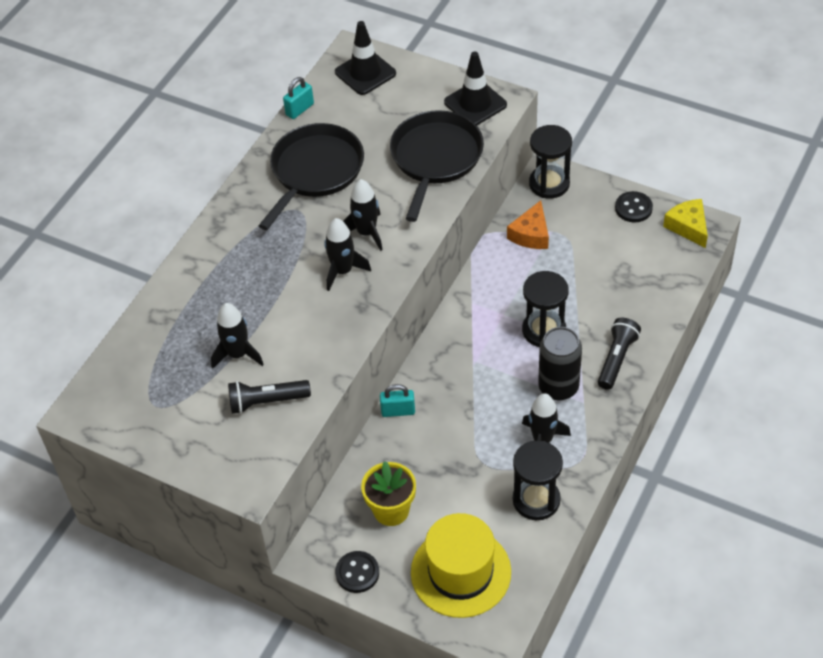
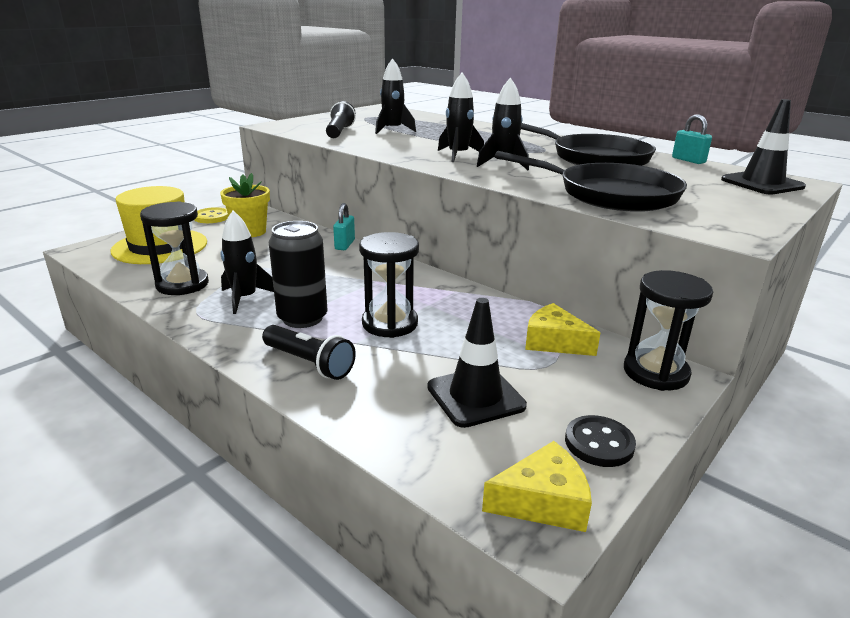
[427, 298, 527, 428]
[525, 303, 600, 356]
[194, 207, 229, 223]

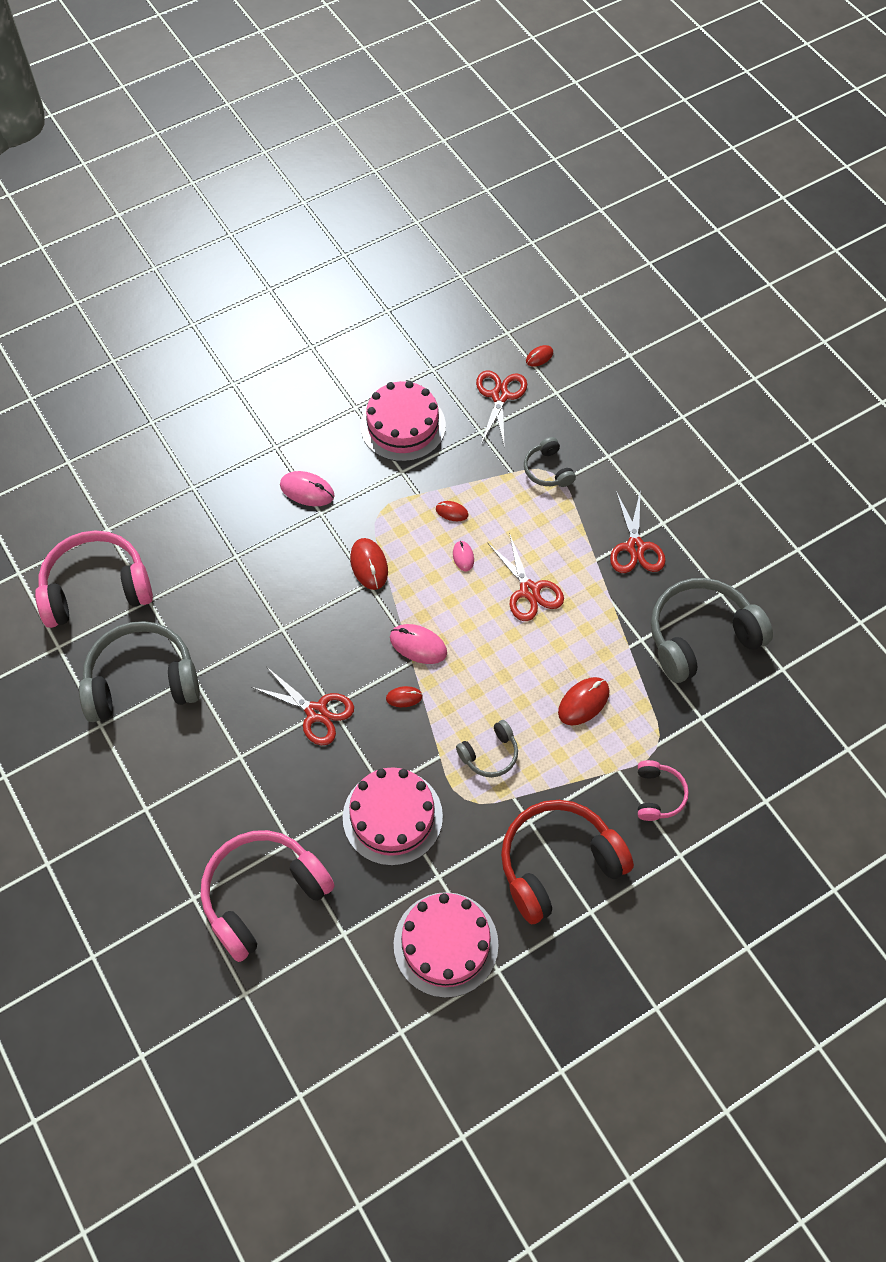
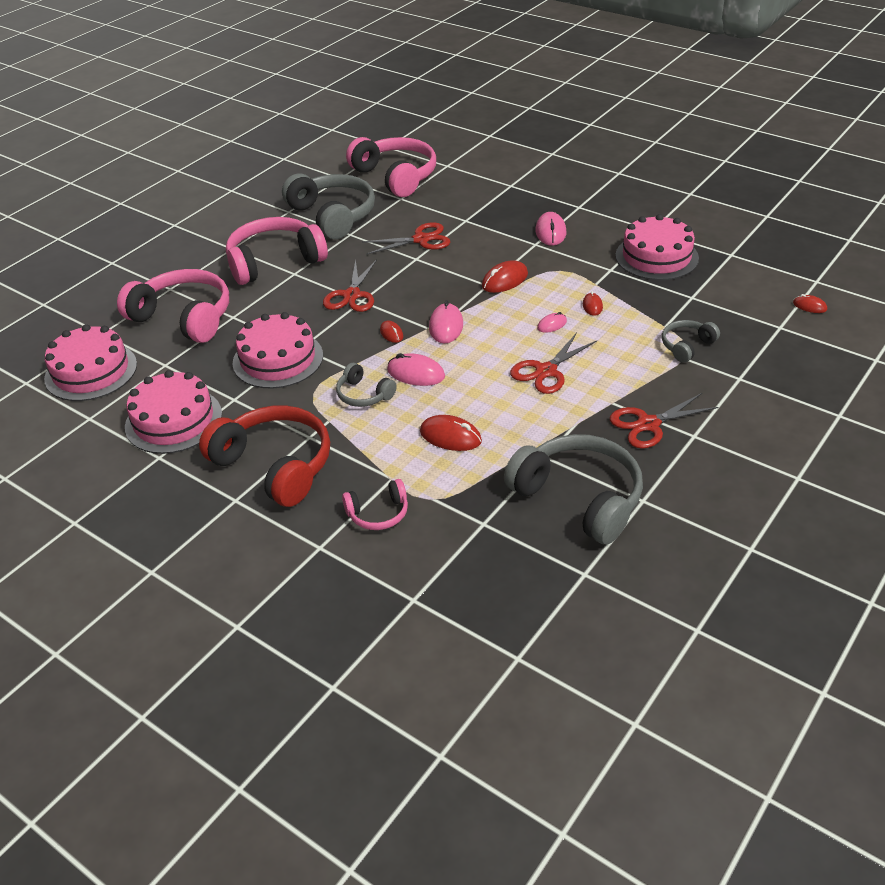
[362, 222, 450, 255]
[226, 217, 328, 285]
[44, 324, 137, 401]
[387, 353, 445, 386]

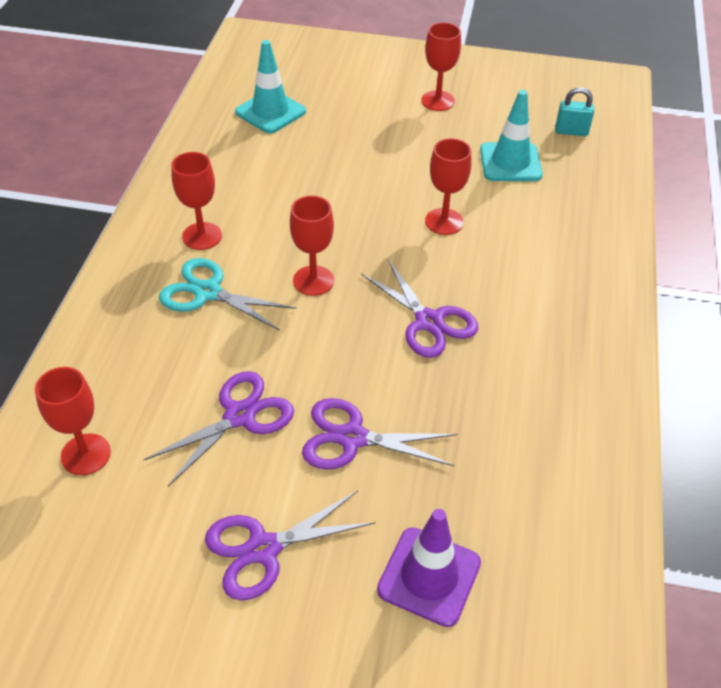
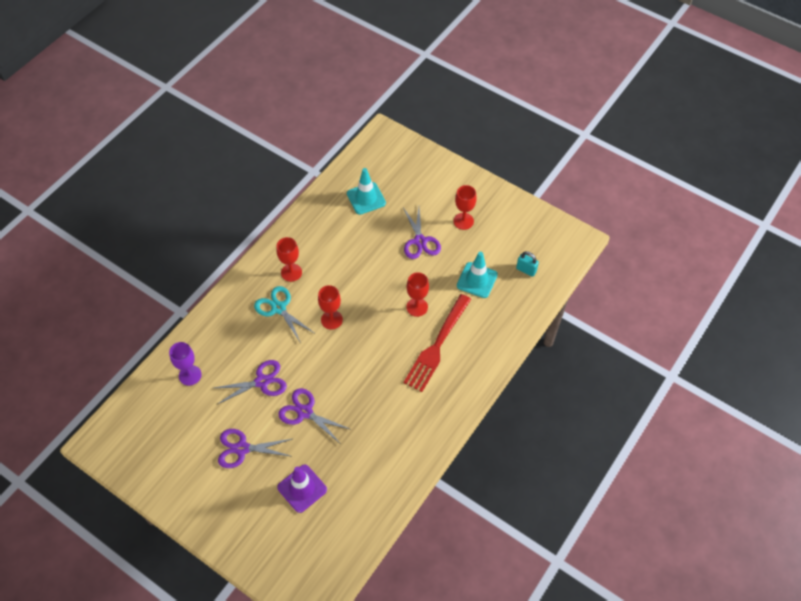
[403, 207, 441, 259]
[169, 342, 202, 386]
[404, 294, 471, 392]

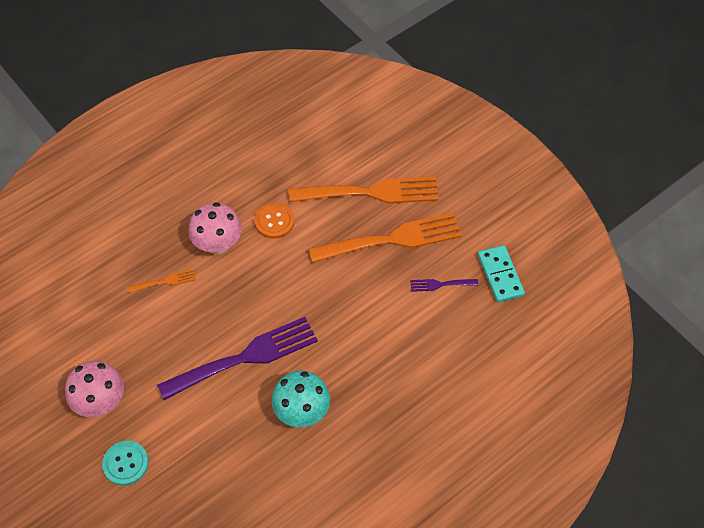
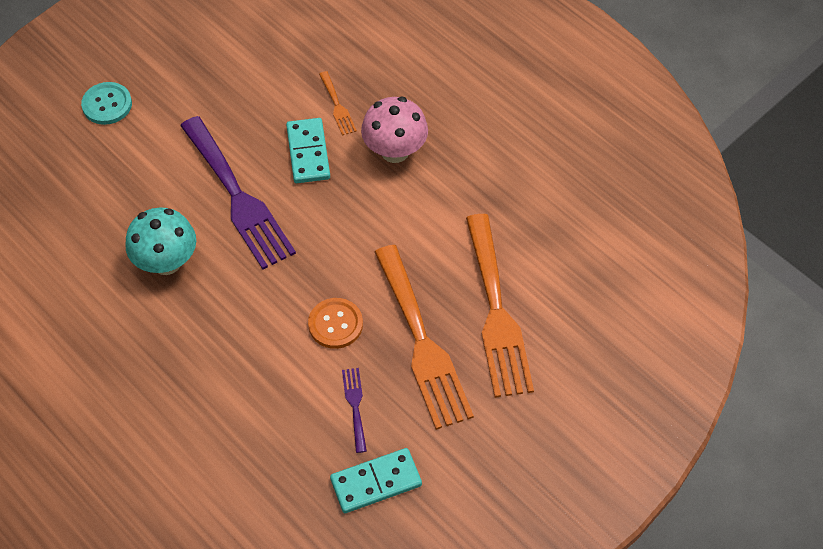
[308, 298, 363, 349]
[65, 361, 124, 417] (first image)
[286, 118, 330, 183]

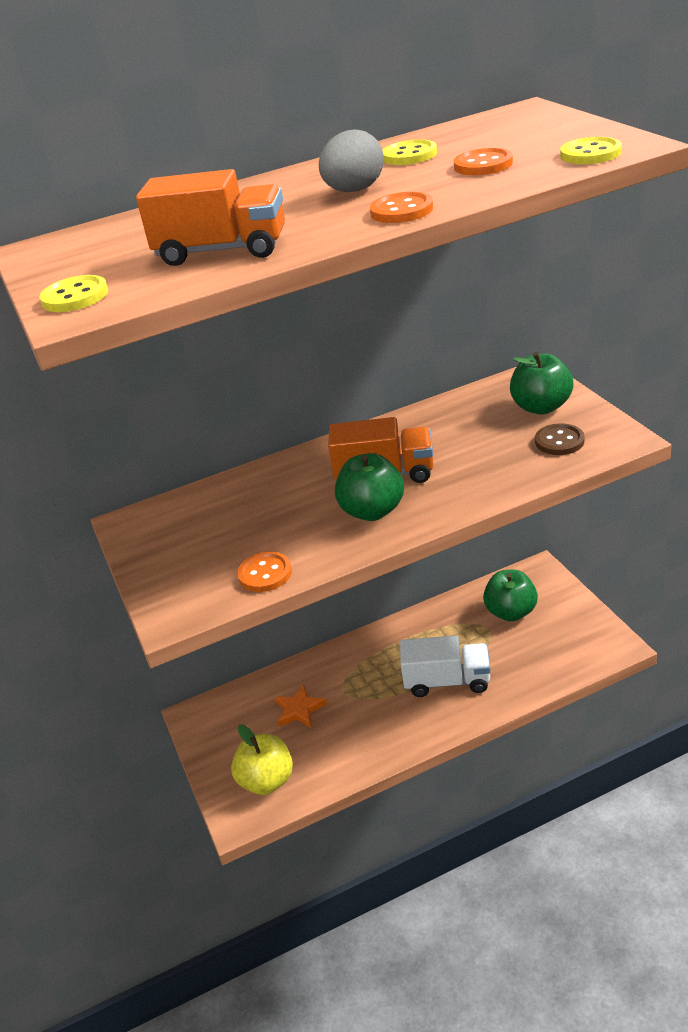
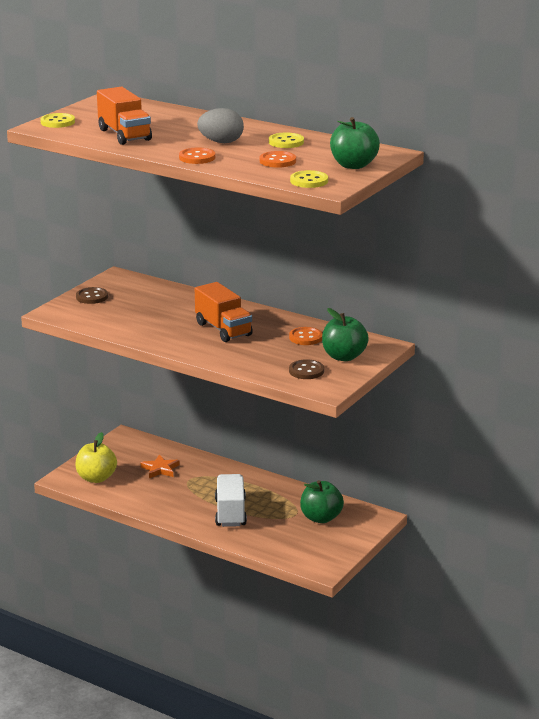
[330, 117, 380, 169]
[289, 327, 323, 345]
[215, 474, 247, 527]
[76, 287, 108, 304]

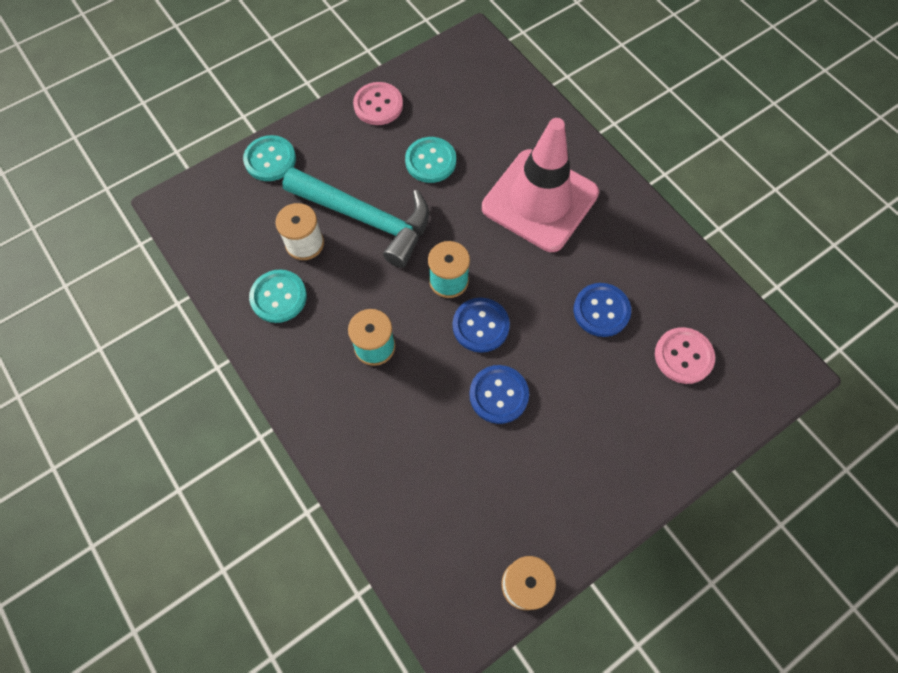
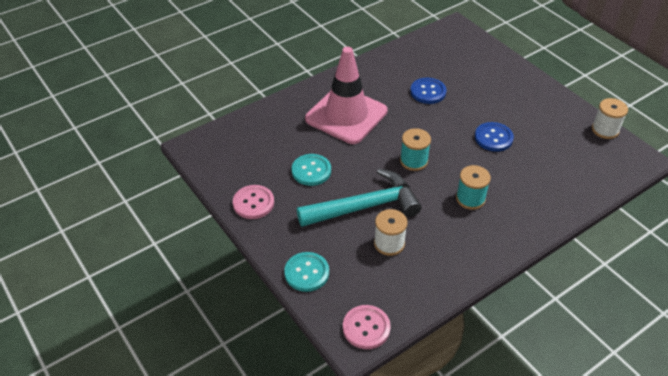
[297, 169, 422, 227]
[249, 269, 307, 323] (first image)
[453, 298, 510, 353] (first image)
[343, 305, 391, 349]

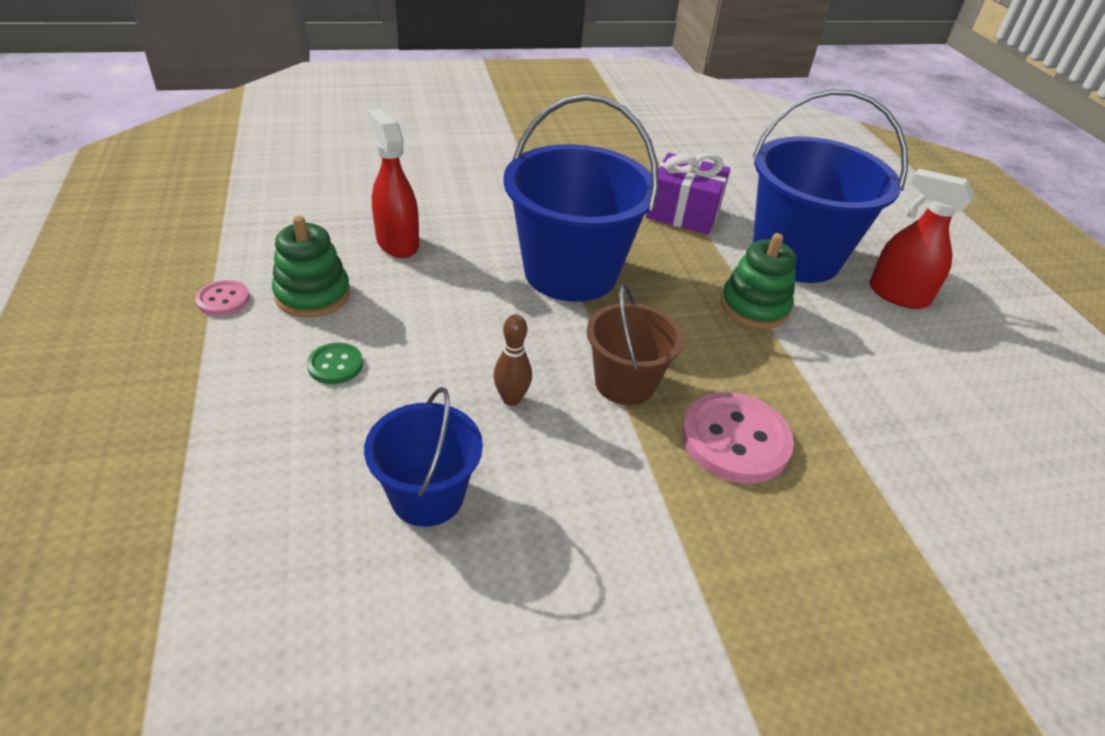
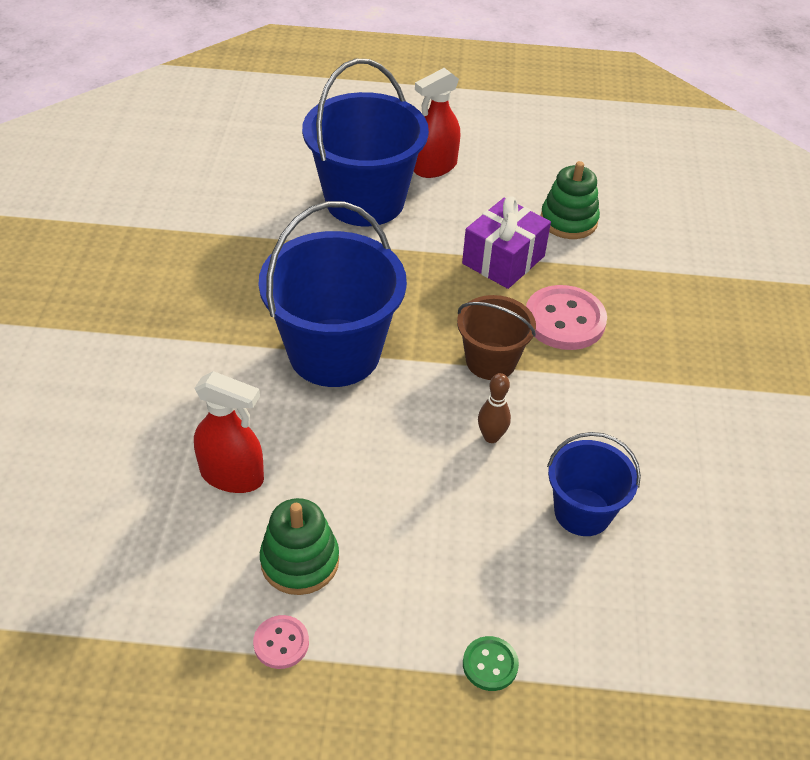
[194, 371, 264, 493]
[462, 197, 551, 289]
[541, 161, 600, 239]
[463, 636, 519, 691]

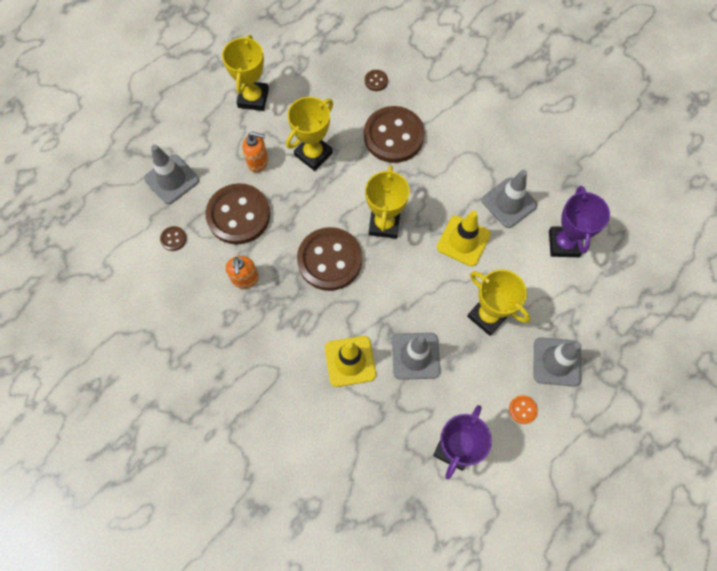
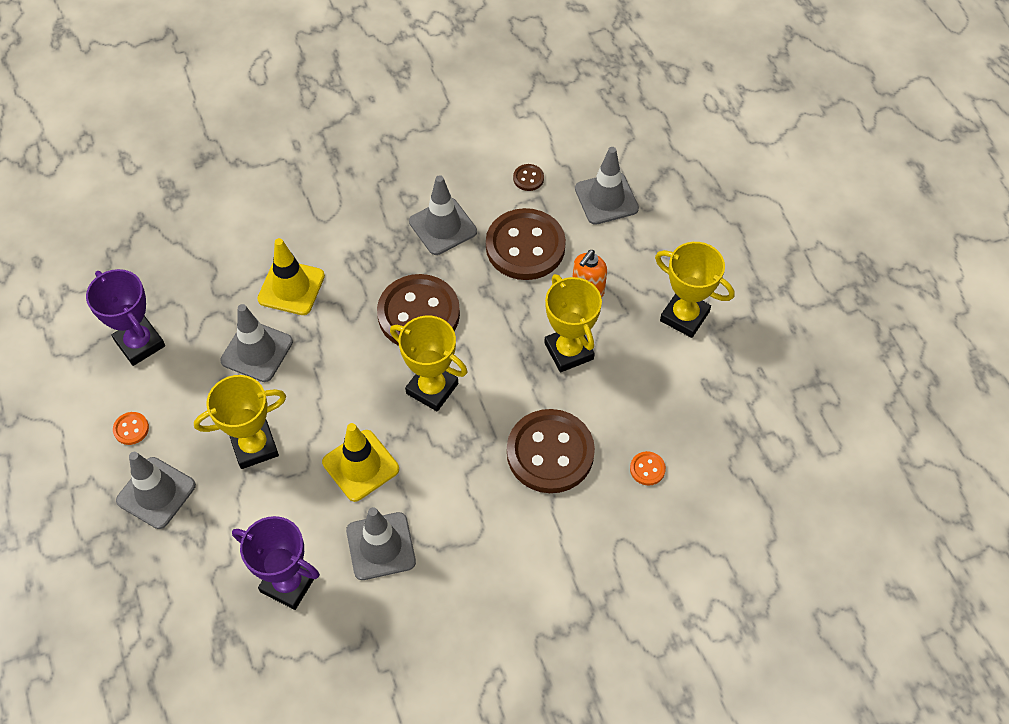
[630, 451, 666, 486]
[409, 175, 477, 255]

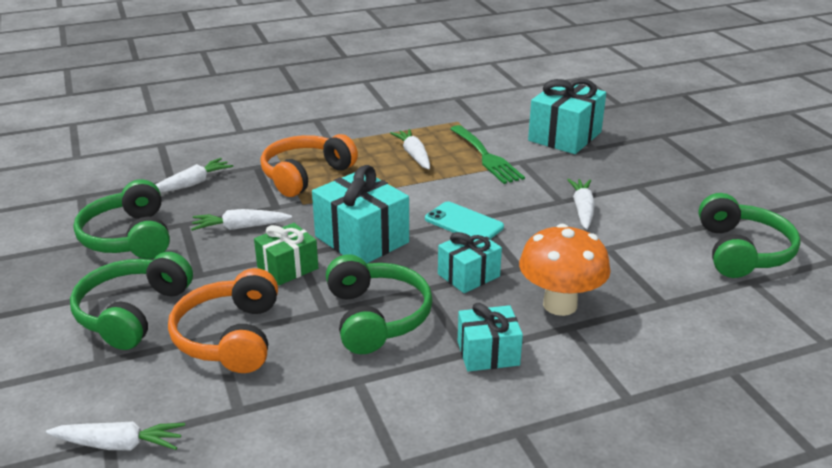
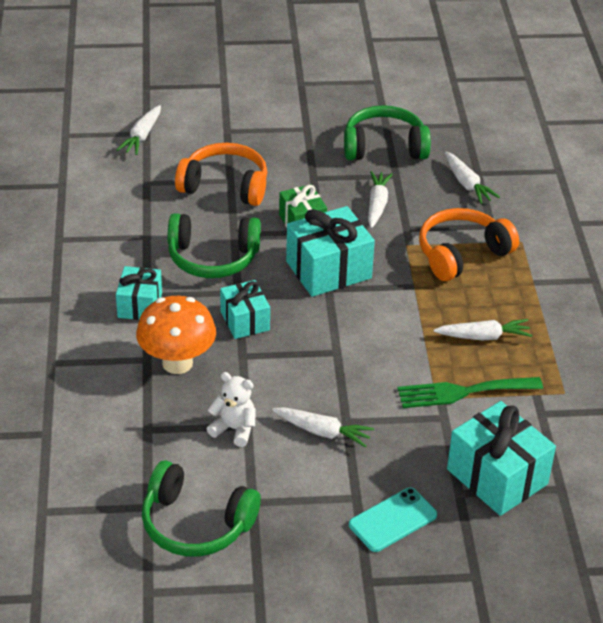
[419, 208, 519, 281]
[349, 487, 437, 552]
[70, 252, 193, 350] (first image)
[207, 372, 256, 447]

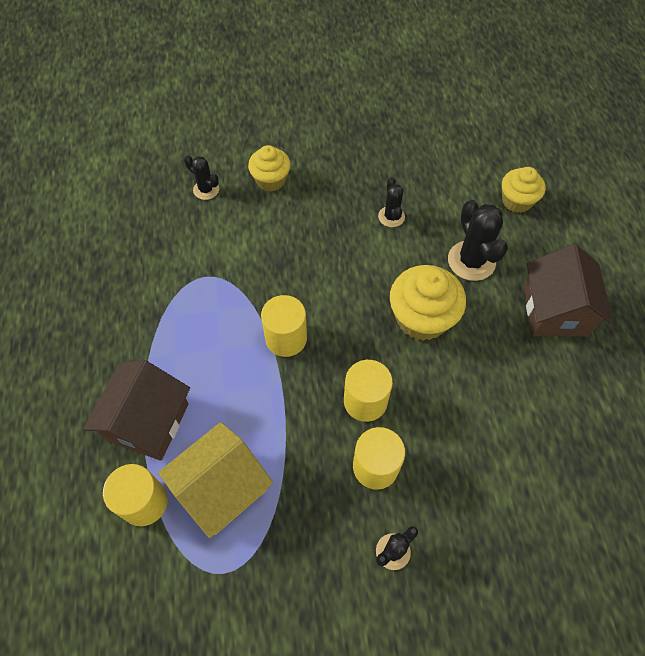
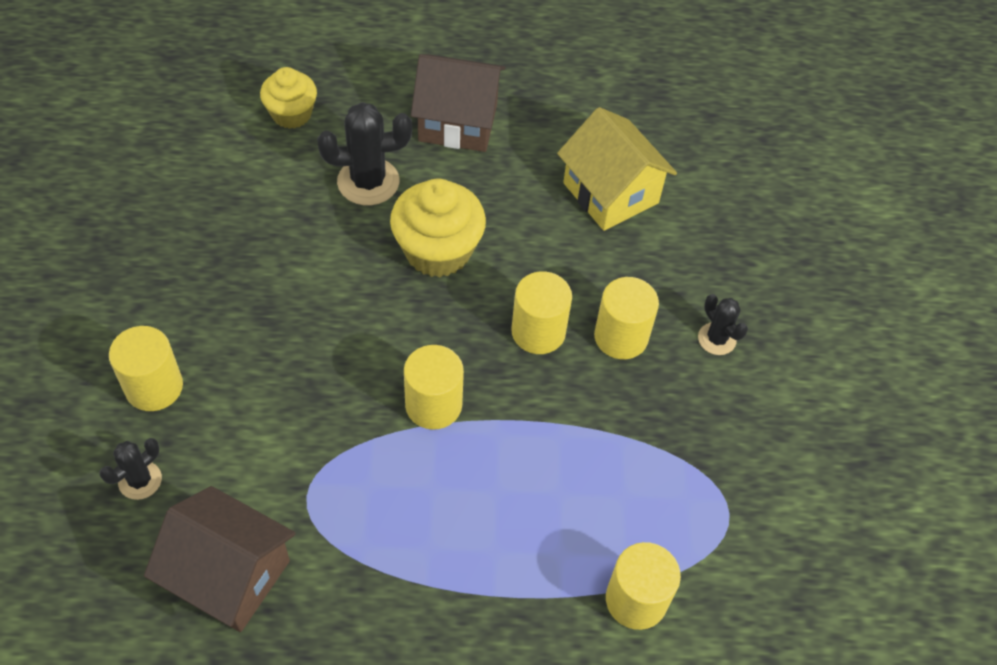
[109, 326, 183, 411]
[378, 177, 405, 227] (first image)
[144, 486, 295, 632]
[557, 107, 677, 231]

